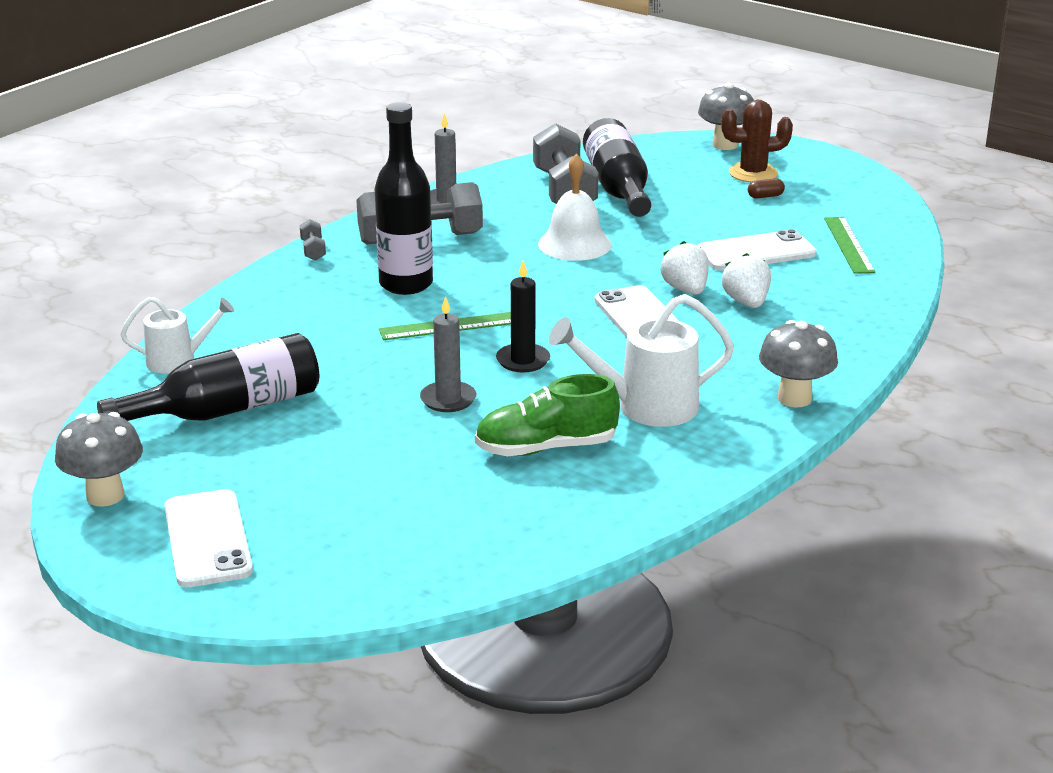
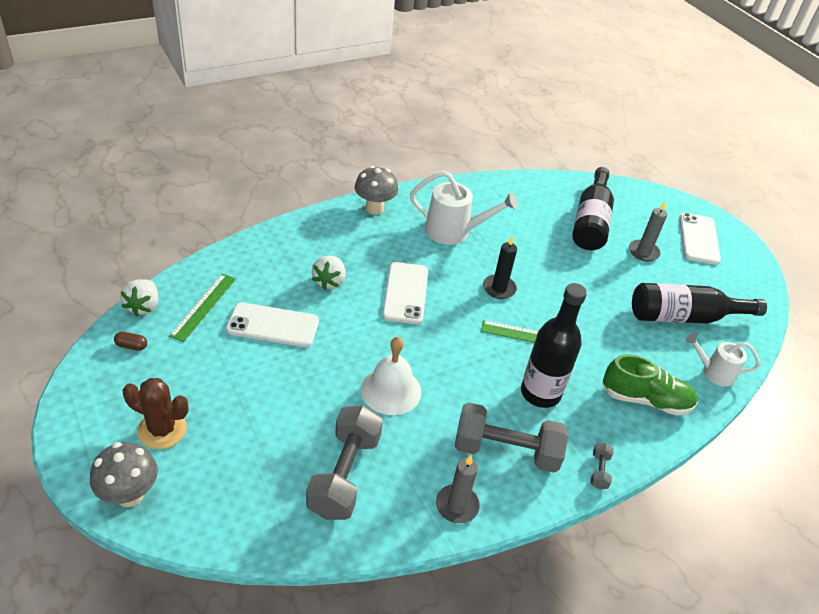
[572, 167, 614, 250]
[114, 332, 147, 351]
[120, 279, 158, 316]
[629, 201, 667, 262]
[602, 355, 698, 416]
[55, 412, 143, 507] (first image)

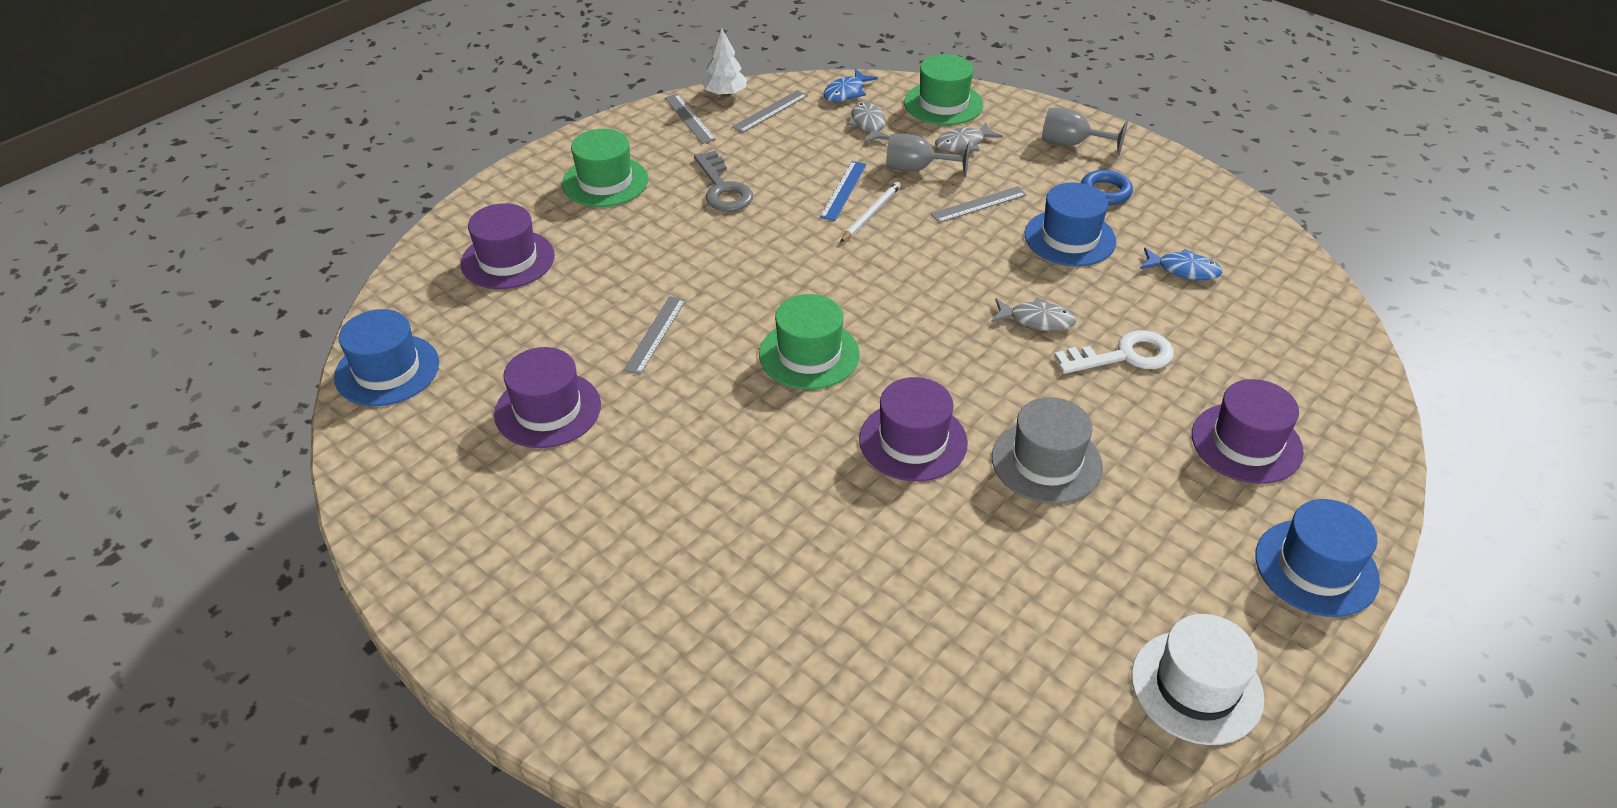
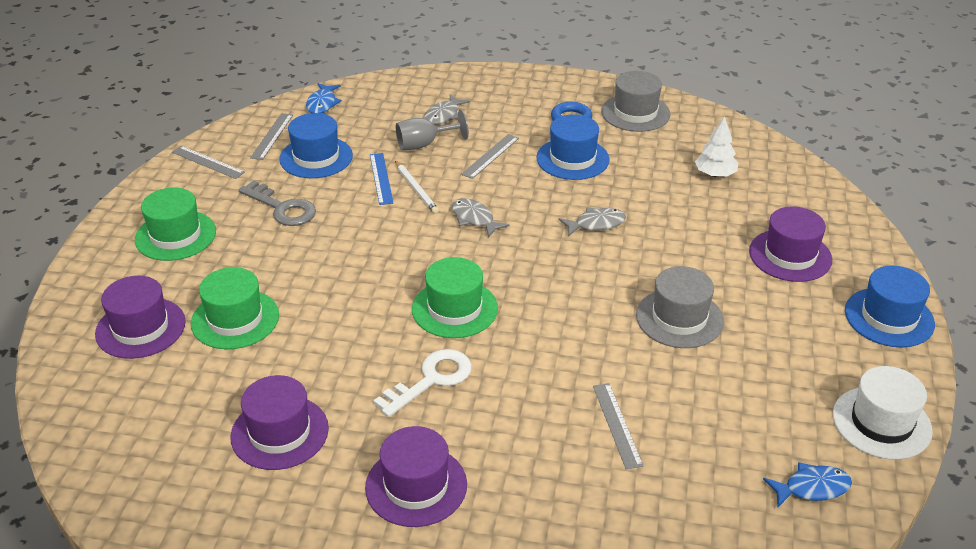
[695, 116, 738, 177]
[191, 267, 279, 349]
[452, 198, 510, 238]
[1042, 108, 1128, 156] (first image)
[395, 161, 439, 214]
[763, 462, 852, 507]
[593, 383, 643, 469]
[279, 113, 353, 178]
[373, 349, 472, 417]
[365, 426, 467, 527]
[601, 71, 671, 132]

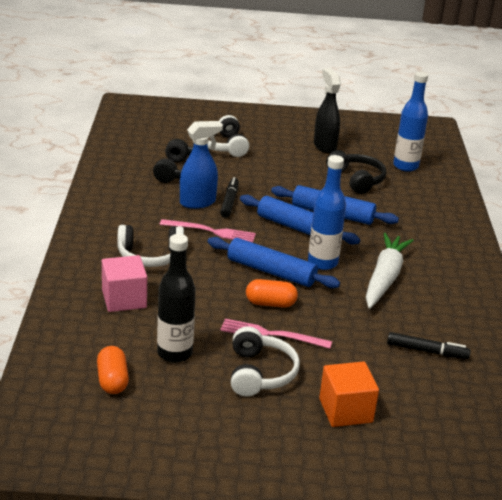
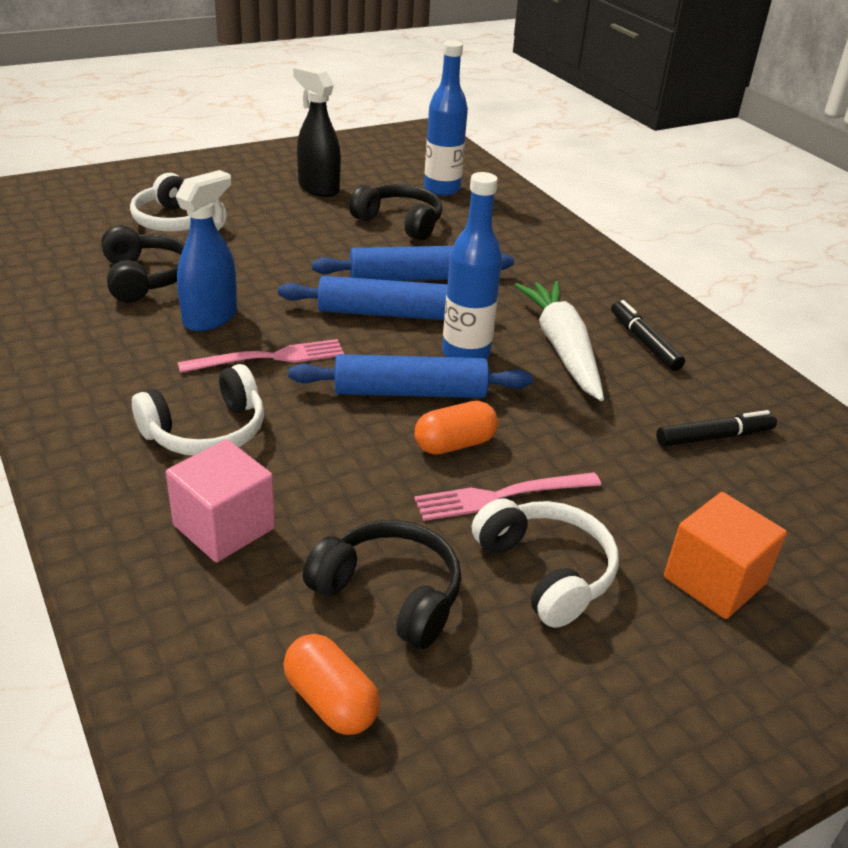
[611, 300, 685, 371]
[303, 520, 462, 649]

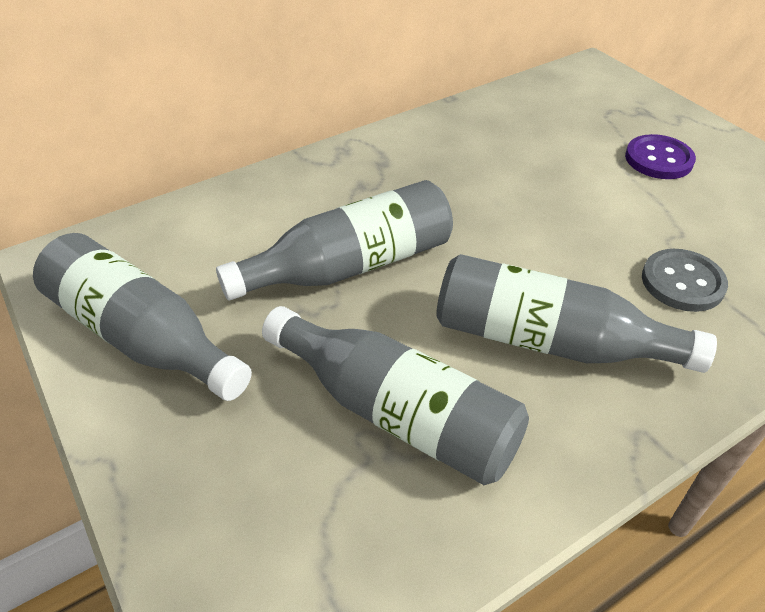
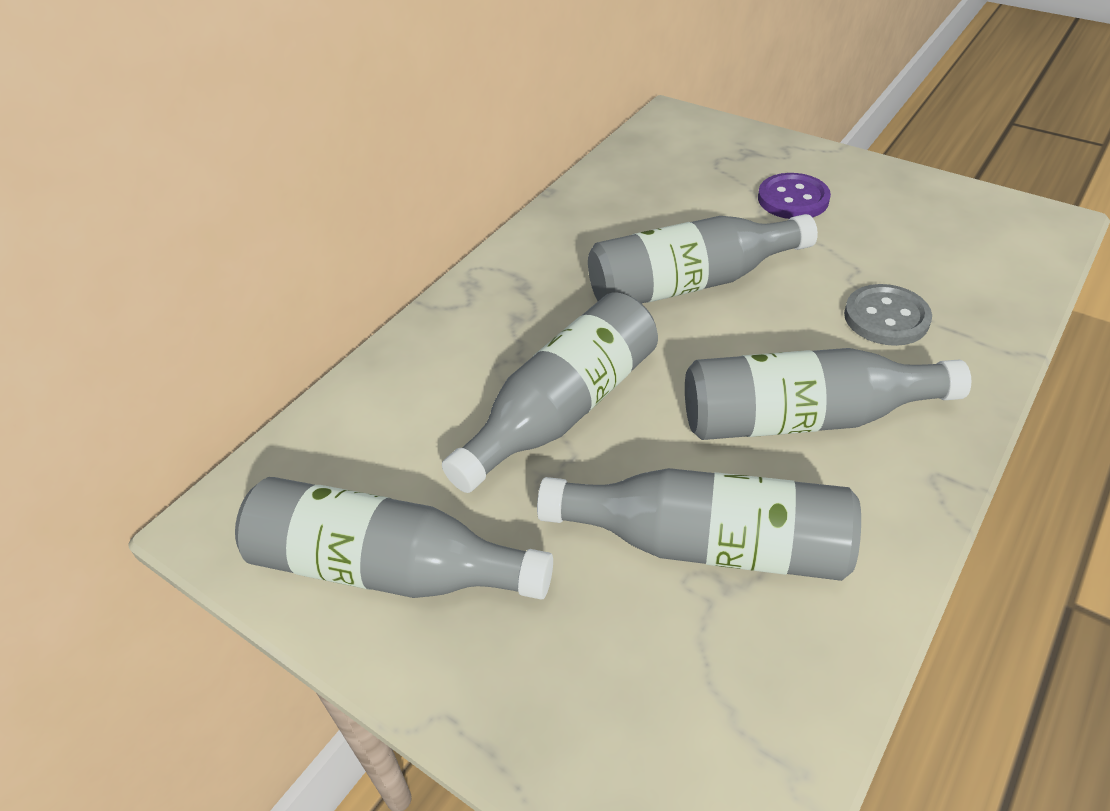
[588, 214, 818, 303]

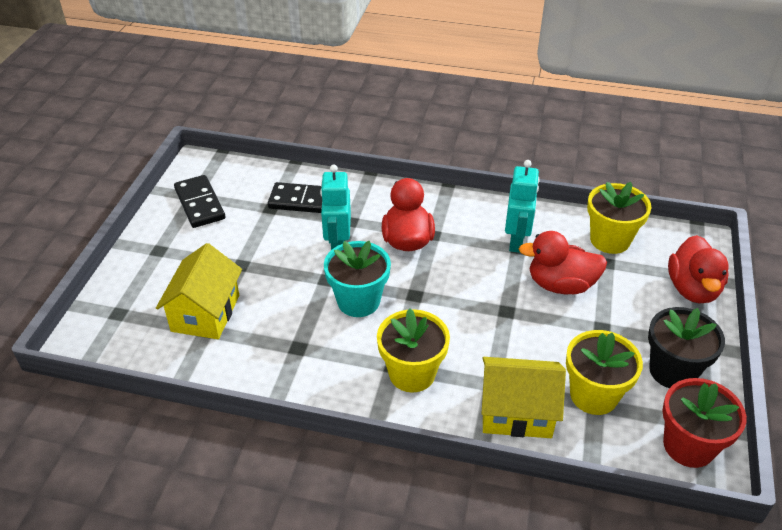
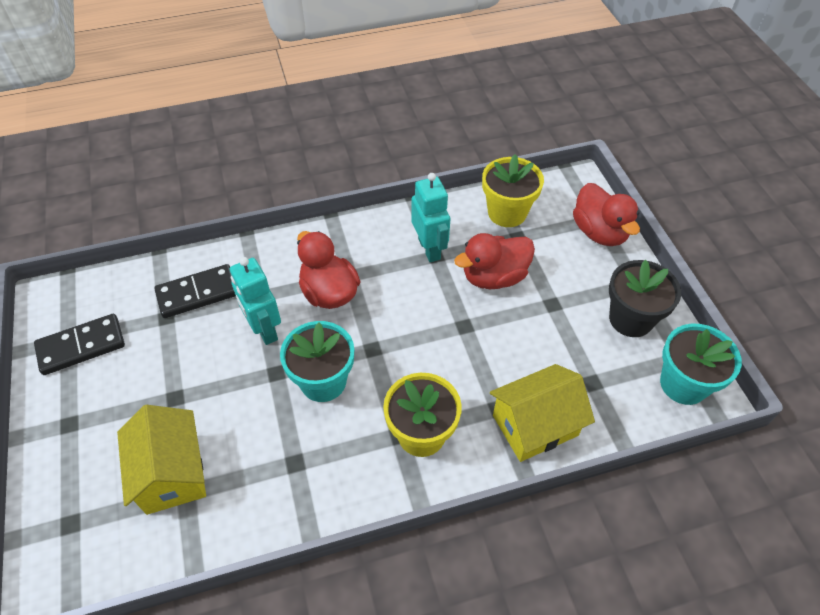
[34, 314, 125, 375]
[566, 330, 643, 415] (first image)
[660, 324, 742, 405]

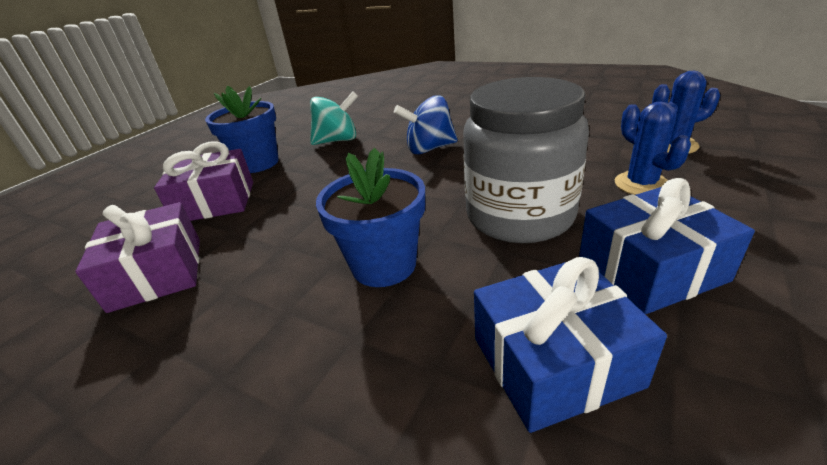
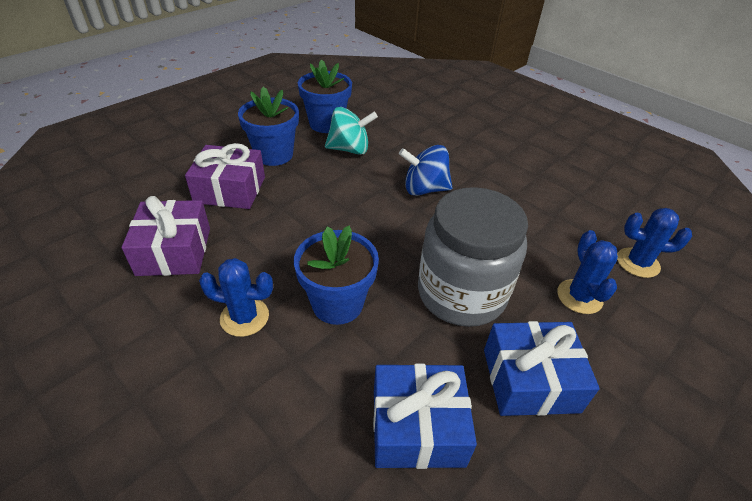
[298, 59, 352, 133]
[199, 258, 273, 337]

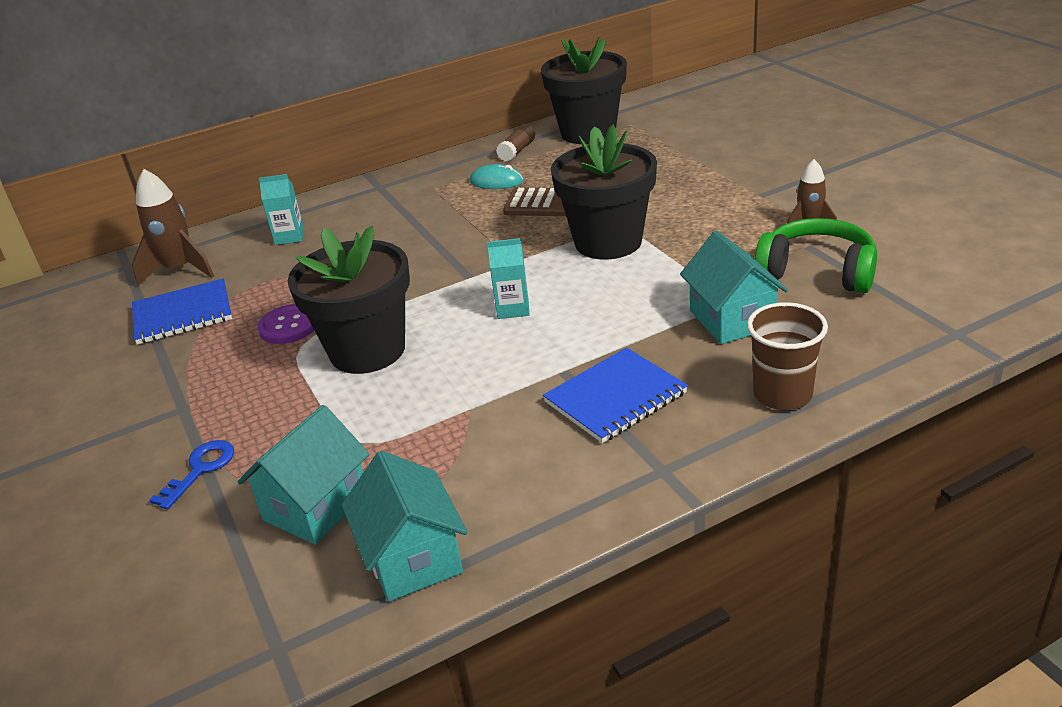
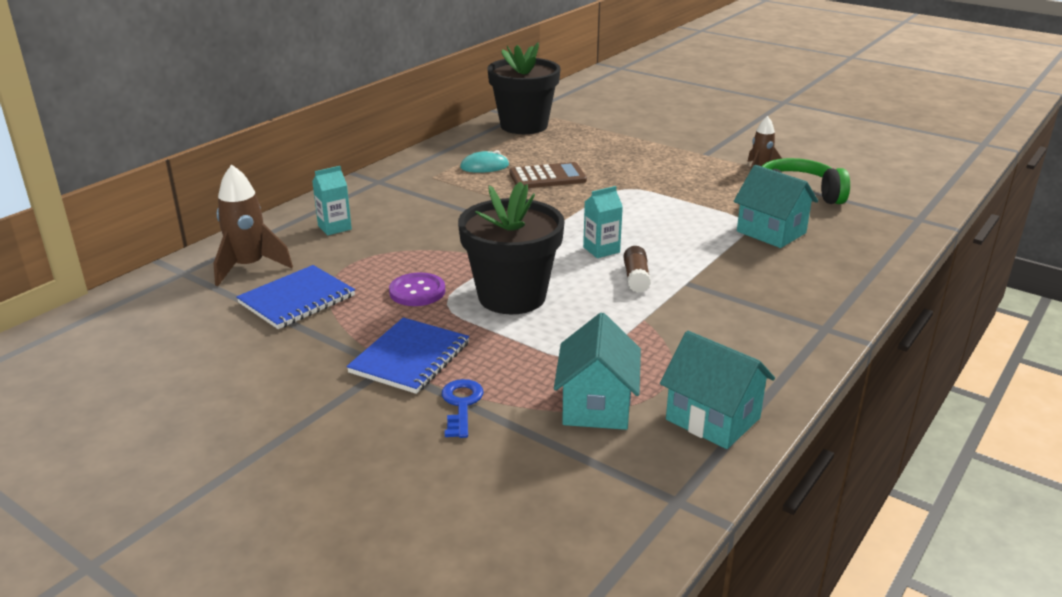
[624, 246, 651, 293]
[551, 124, 657, 259] (first image)
[747, 302, 828, 410] (first image)
[346, 317, 469, 394]

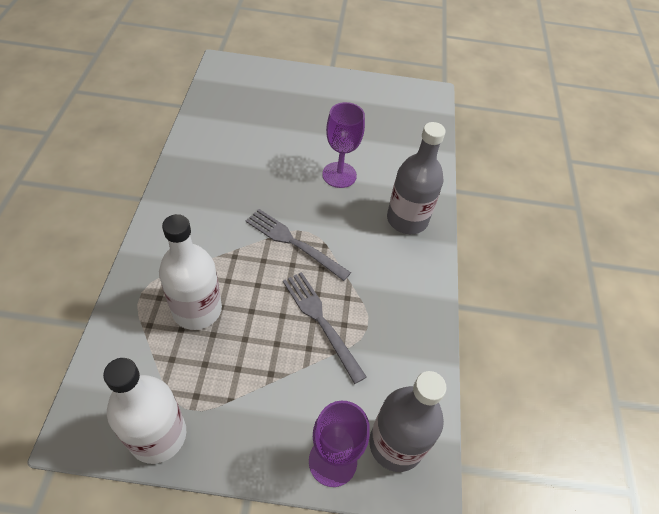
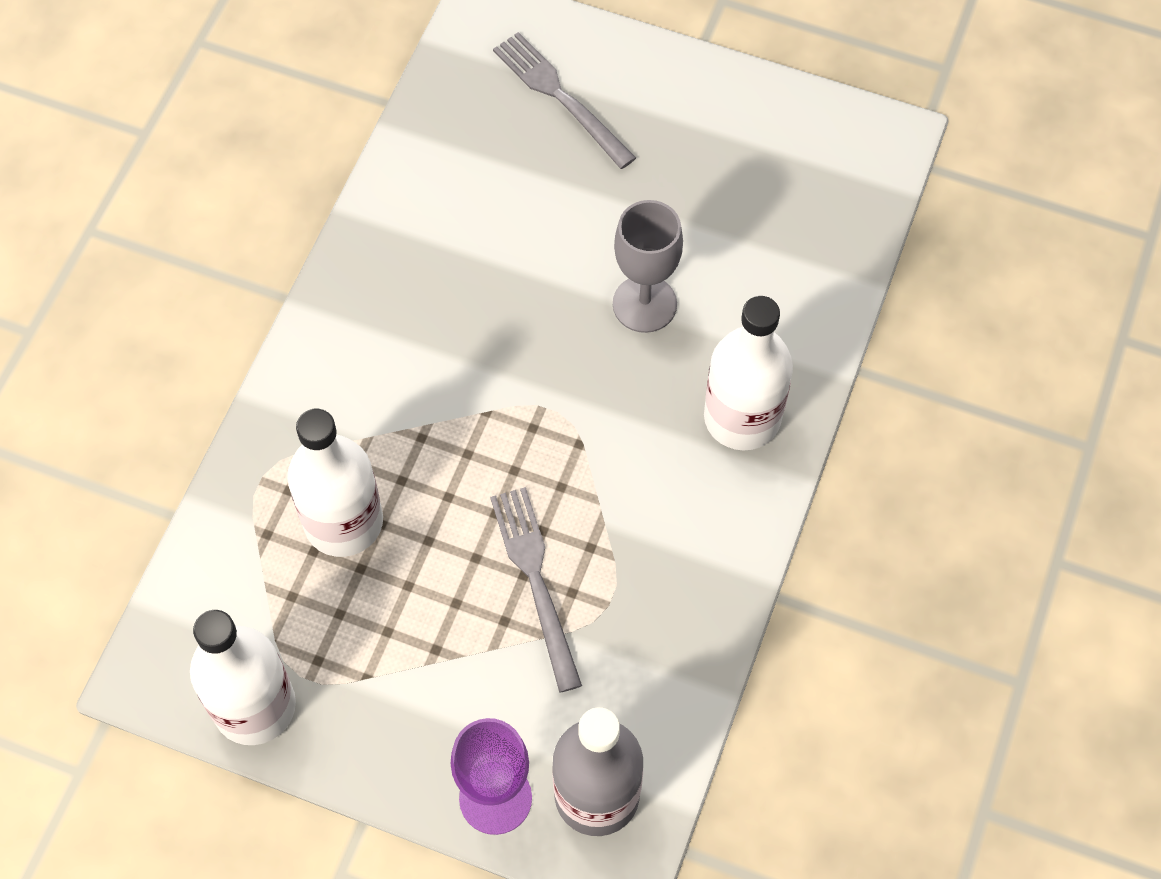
[613, 200, 683, 333]
[704, 296, 793, 450]
[493, 32, 636, 169]

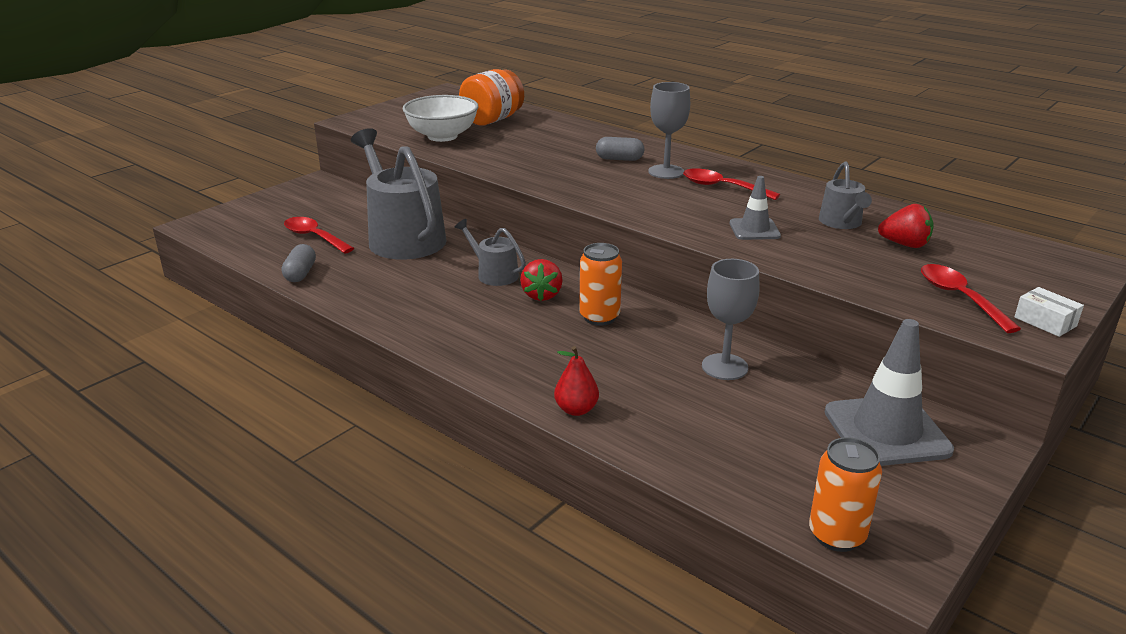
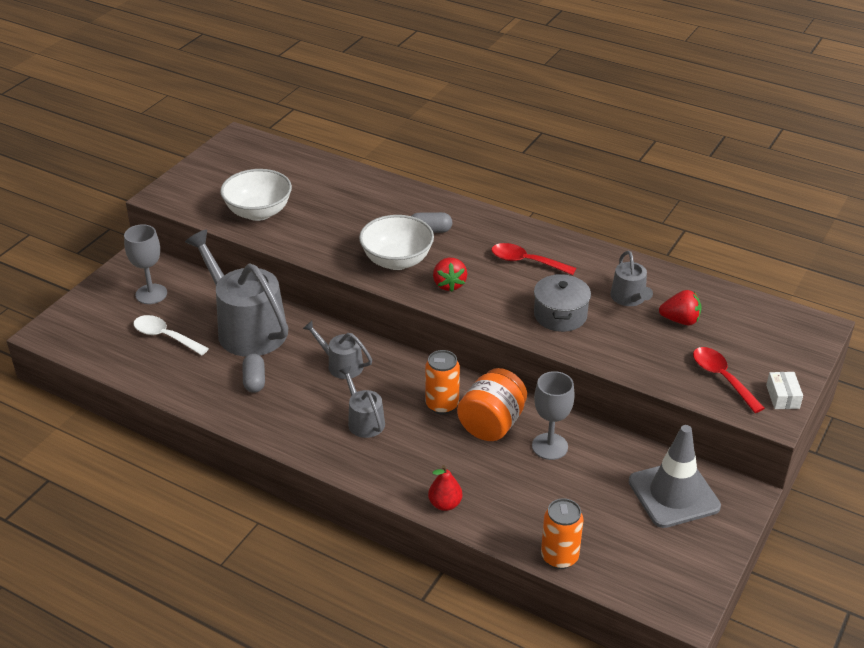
[457, 368, 527, 441]
[124, 224, 167, 304]
[534, 274, 591, 332]
[133, 315, 209, 355]
[242, 354, 265, 393]
[433, 258, 467, 292]
[766, 372, 803, 409]
[541, 498, 584, 569]
[359, 215, 434, 270]
[339, 366, 385, 438]

